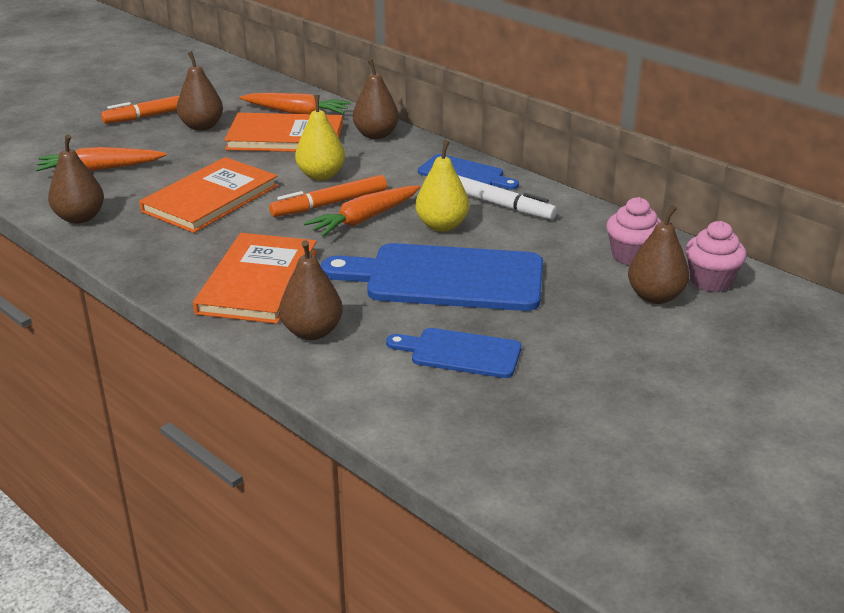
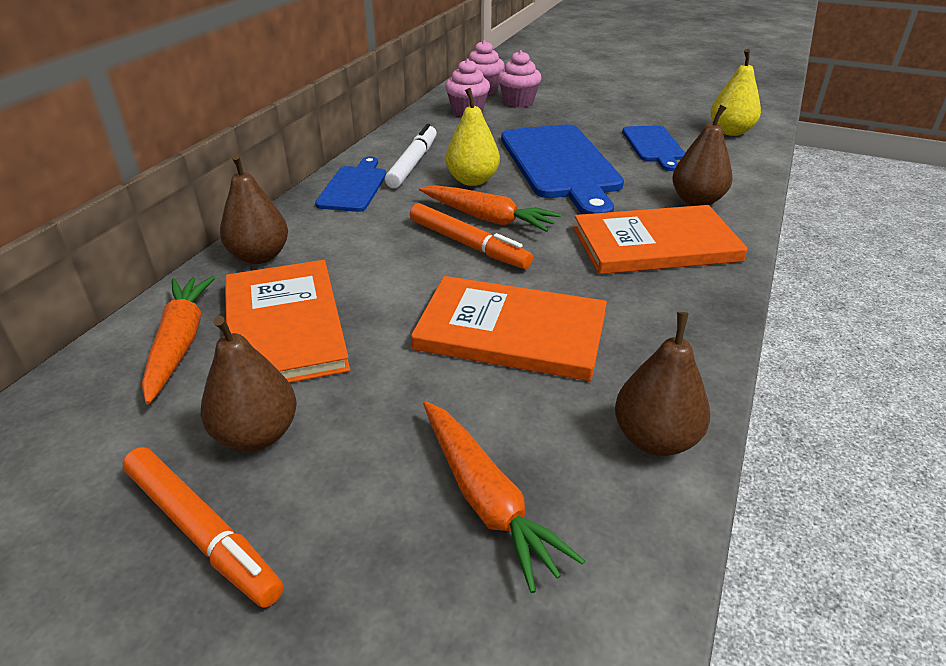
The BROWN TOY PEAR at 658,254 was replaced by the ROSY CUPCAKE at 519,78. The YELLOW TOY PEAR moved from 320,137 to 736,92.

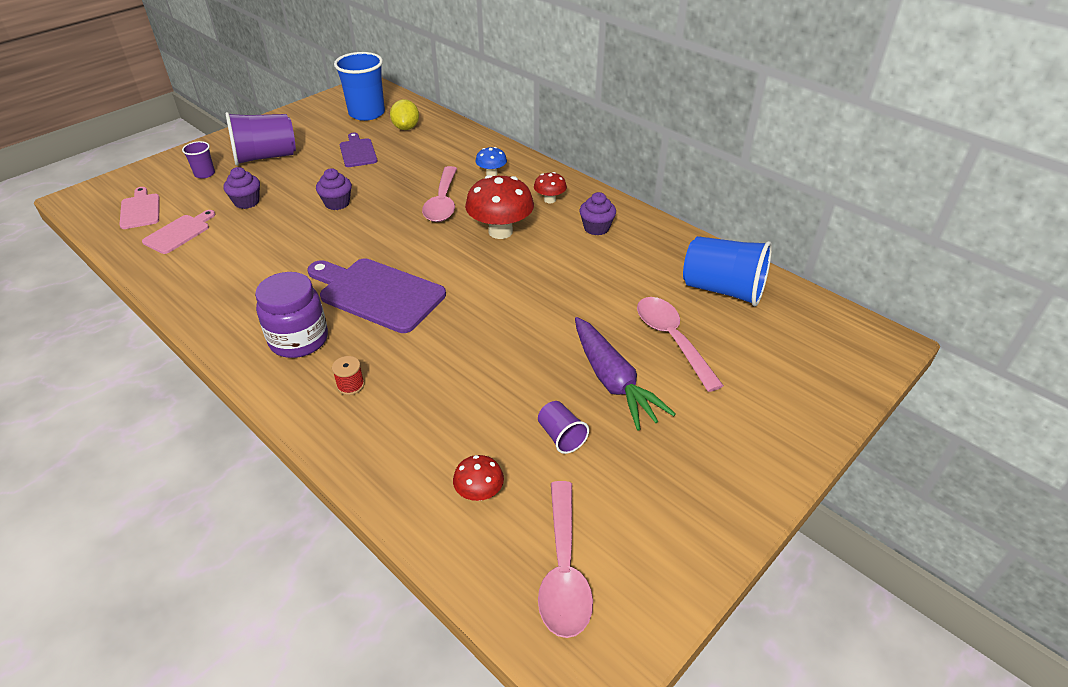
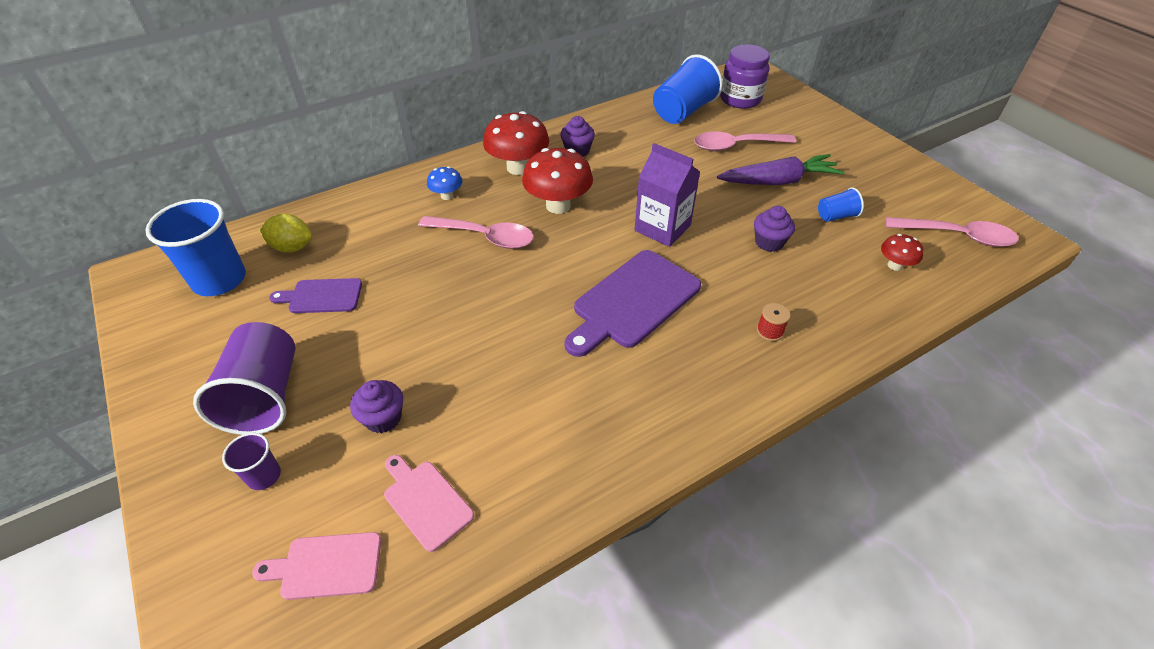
The CRIMSON MUSHROOM at 550,187 changed to 1.93 times the size. The VIOLET CARTON at 667,195 appeared. The VIOLET JAR moved from 291,315 to 745,76. The VIOLET CUPCAKE moved from 334,189 to 774,229. The VIOLET BEAKER at 563,427 became the BLUE BEAKER at 841,205.

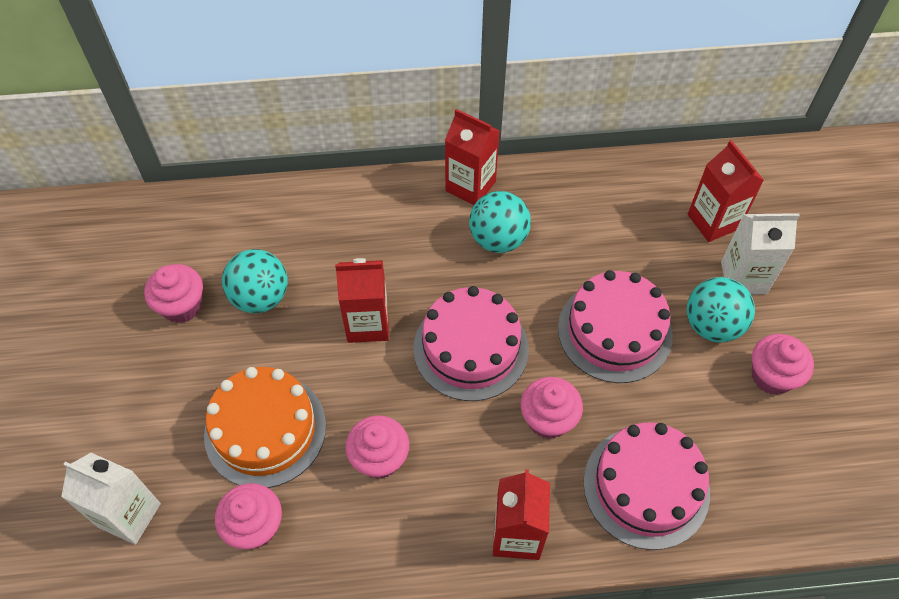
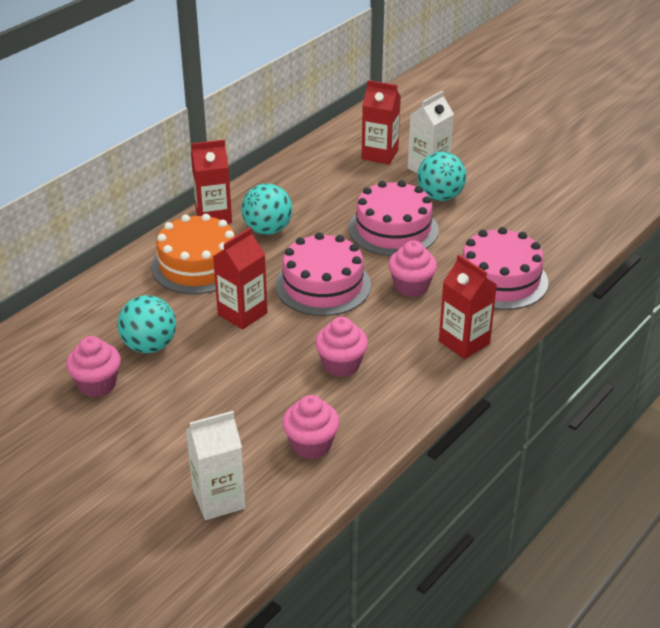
The BRIGHT ORANGE LAYER CAKE moved from 265,427 to 193,254. The ROSY CUPCAKE at 783,364 disappeared.

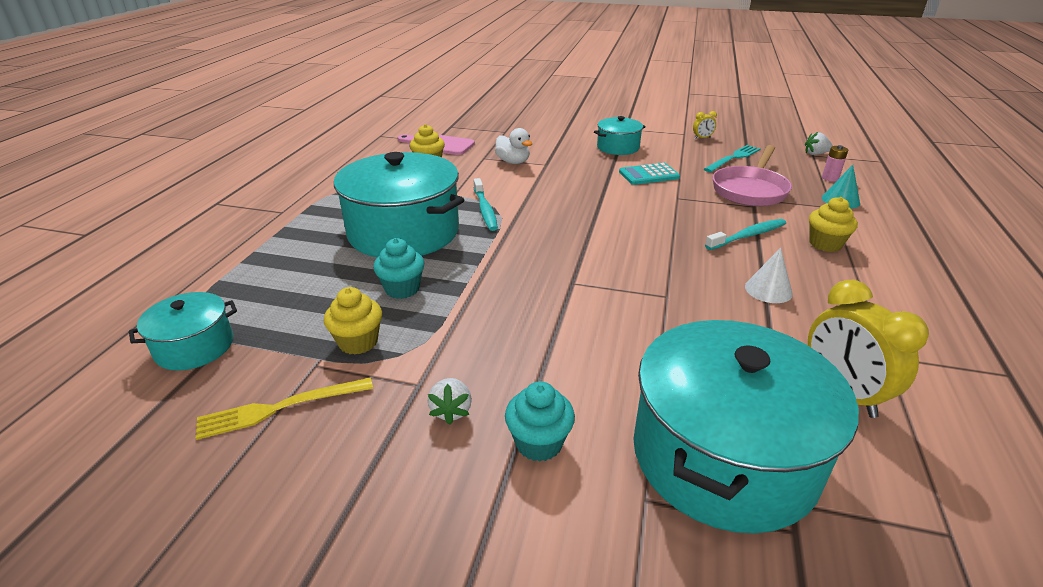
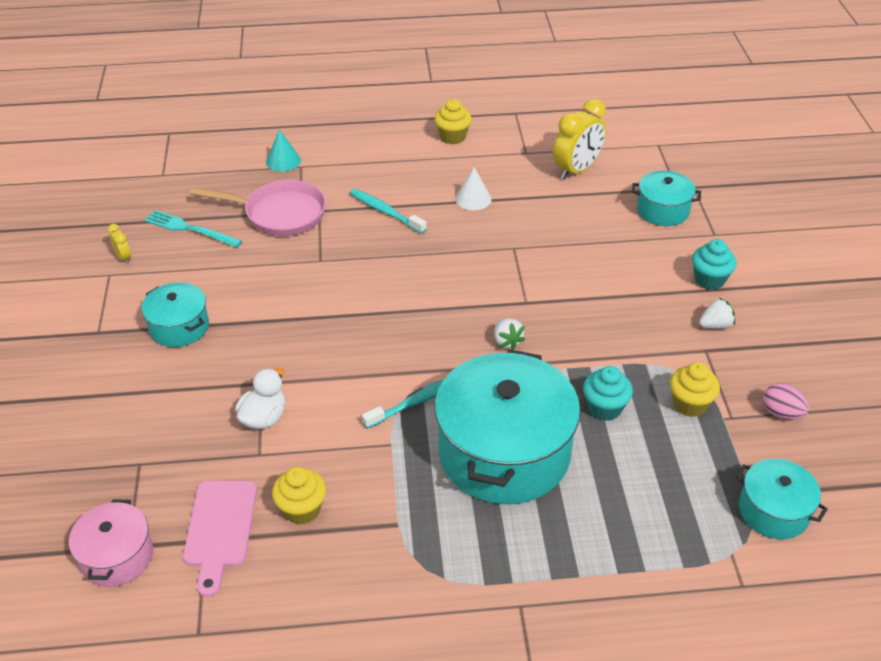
The ROSY STOCKPOT at 111,543 appeared. The YELLOW CUPCAKE moved from 833,224 to 453,121. The PURE WHITE BERRY moved from 819,143 to 509,334. The TURQUOISE STOCKPOT at 746,427 changed to 0.50 times the size. The YELLOW TABLE FORK at 284,408 was replaced by the ROSY TOY EGG at 786,401. The TURQUOISE CALCULATOR at 649,174 disappeared. The ROSY POWER CELL at 835,163 disappeared.

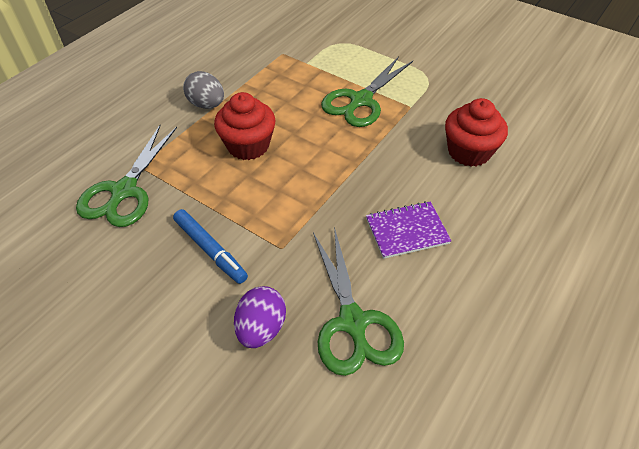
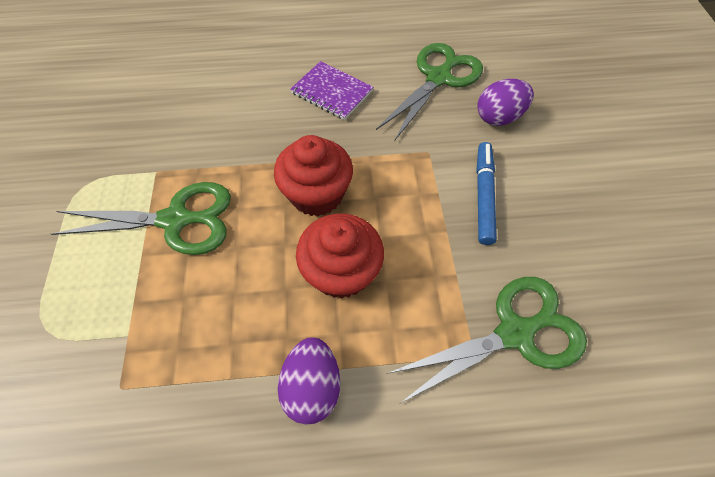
The CRIMSON CUPCAKE moved from 476,132 to 313,175. The ASH-GREY TOY EGG at 203,90 became the VIOLET TOY EGG at 309,381.

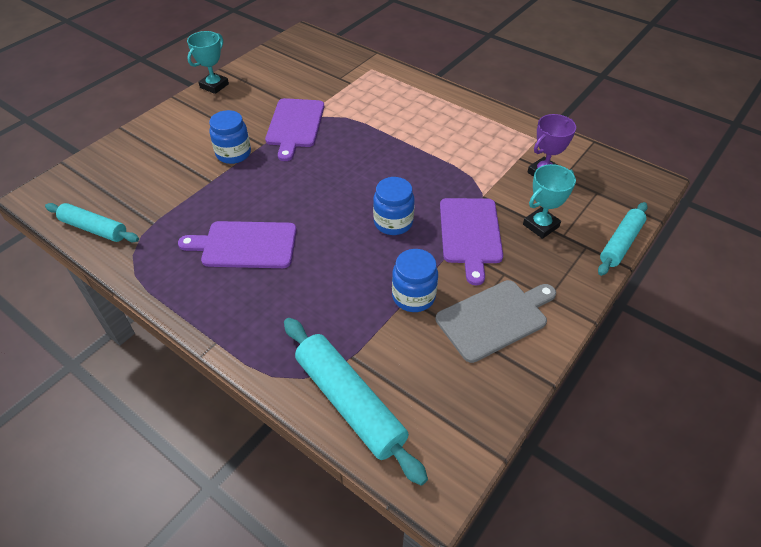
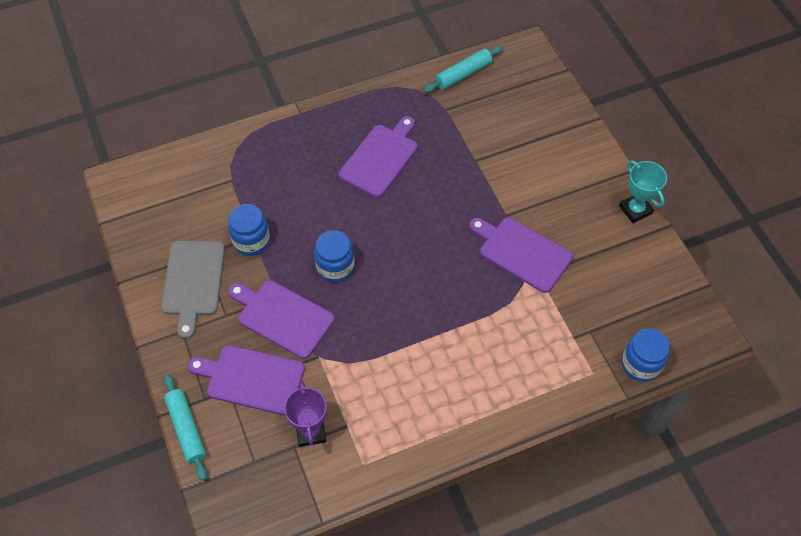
The TURQUOISE TROPHY at 549,201 was replaced by the VIOLET CHOPPING BOARD at 246,380. The BLUE JAR moved from 230,137 to 646,355. The TURQUOISE PASTRY ROLLER at 356,402 disappeared.

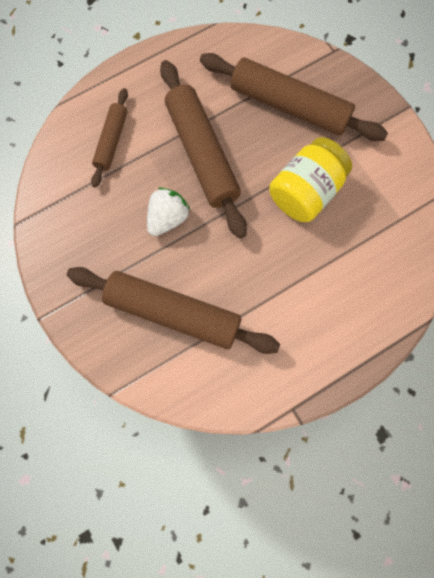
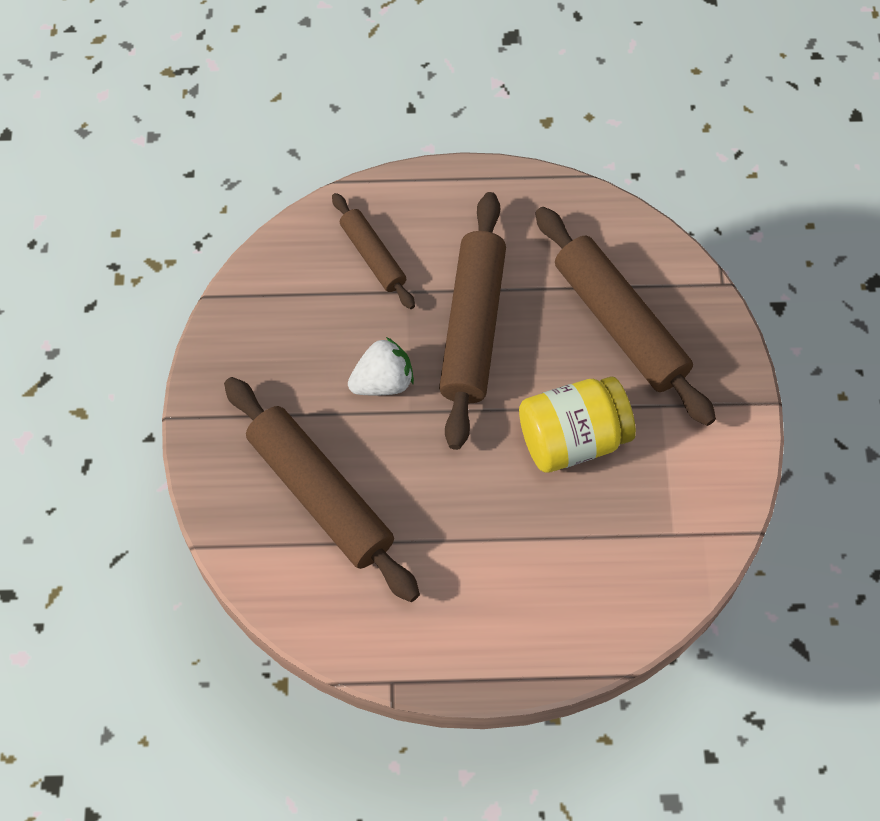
The BROWN PASTRY ROLLER at 109,138 turned 75 degrees counterclockwise.

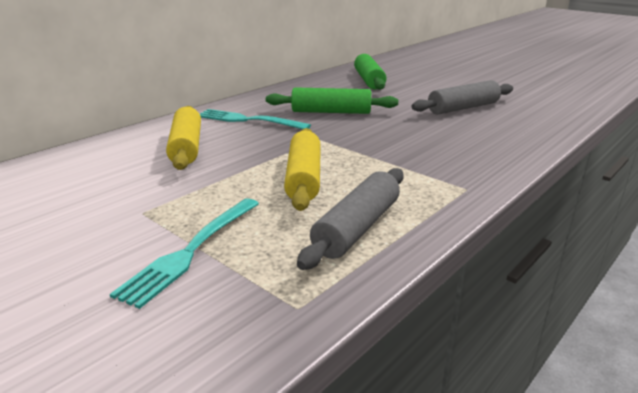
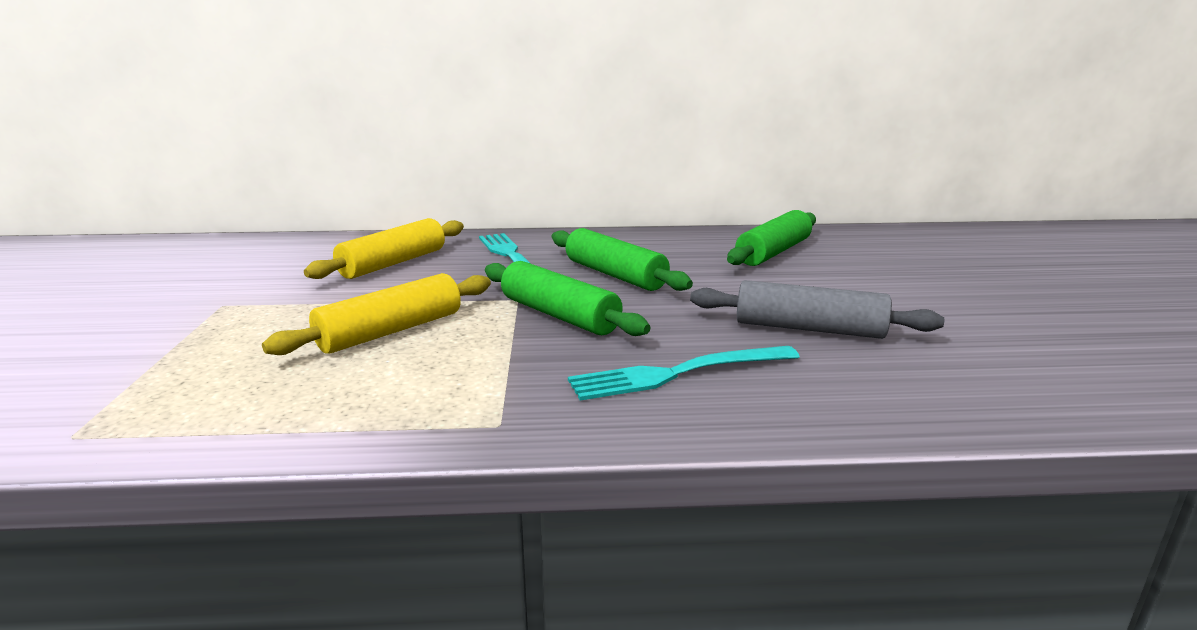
The EMERALD PASTRY ROLLER at 567,298 appeared. The TURQUOISE TABLE FORK moved from 184,253 to 684,373. The ASH-GREY PASTRY ROLLER at 350,219 disappeared.

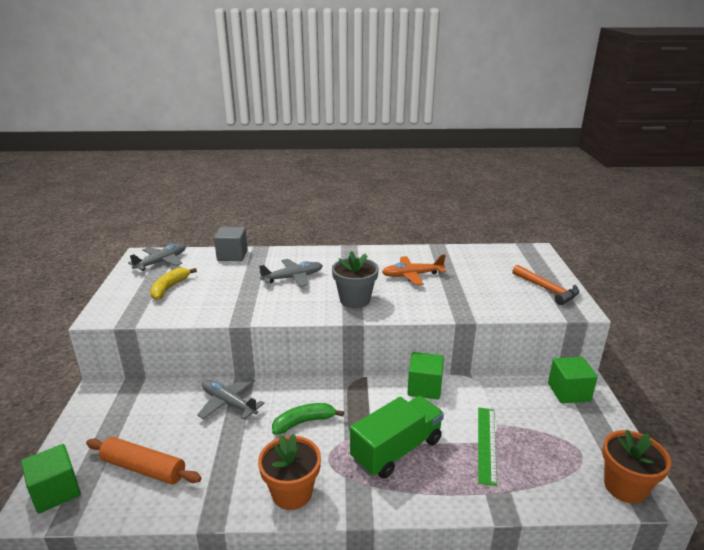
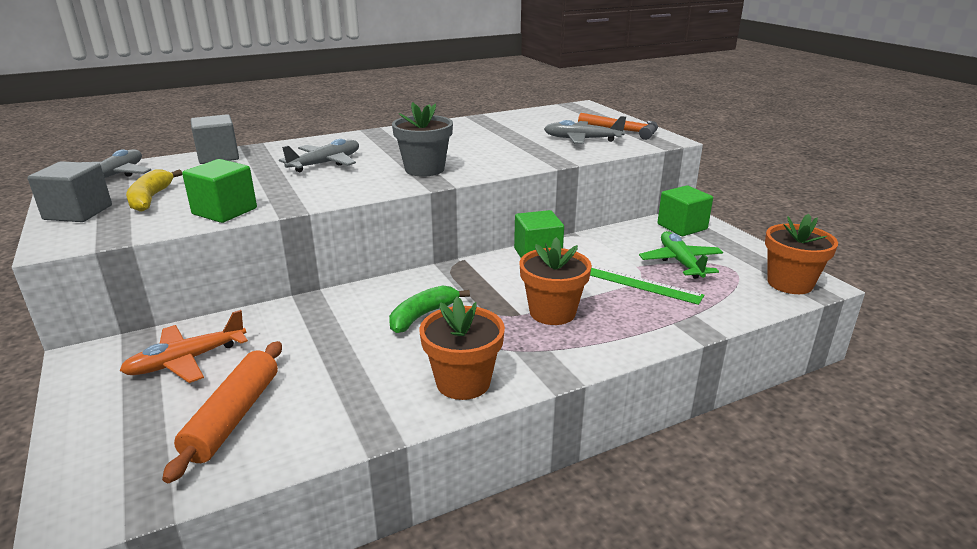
The ASH-GREY CUBE at 69,191 appeared. The BRIGHT ORANGE TOY PLANE moved from 414,269 to 183,346. The BRIGHT ORANGE PASTRY ROLLER at 143,461 turned 75 degrees counterclockwise. The EMERALD CUBE moved from 51,478 to 219,191. The EMERALD TOY TRUCK at 397,437 was replaced by the BRIGHT ORANGE FLOWER POT at 555,281. The ASH-GREY TOY PLANE moved from 231,398 to 585,130. The EMERALD MEASURING STICK at 487,447 turned 45 degrees counterclockwise. The EMERALD TOY PLANE at 681,255 appeared.

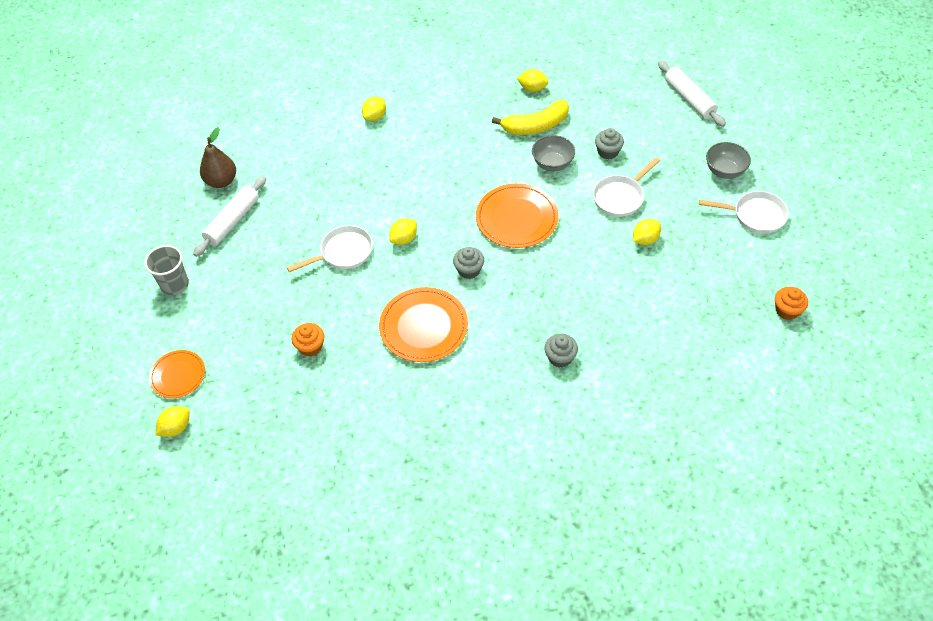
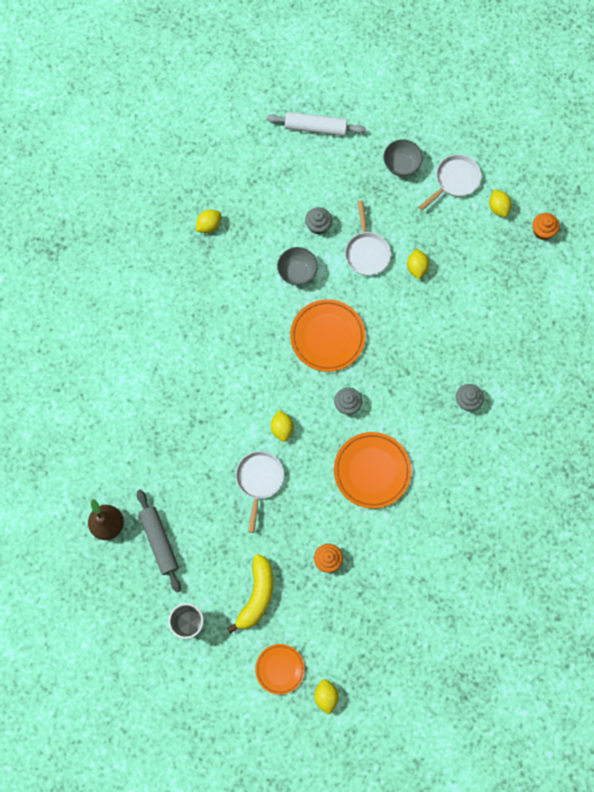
The PURE WHITE PASTRY ROLLER at 229,216 became the ASH-GREY PASTRY ROLLER at 159,541. The YELLOW BANANA moved from 530,117 to 250,593. The YELLOW TOY LEMON moved from 374,109 to 500,203.

